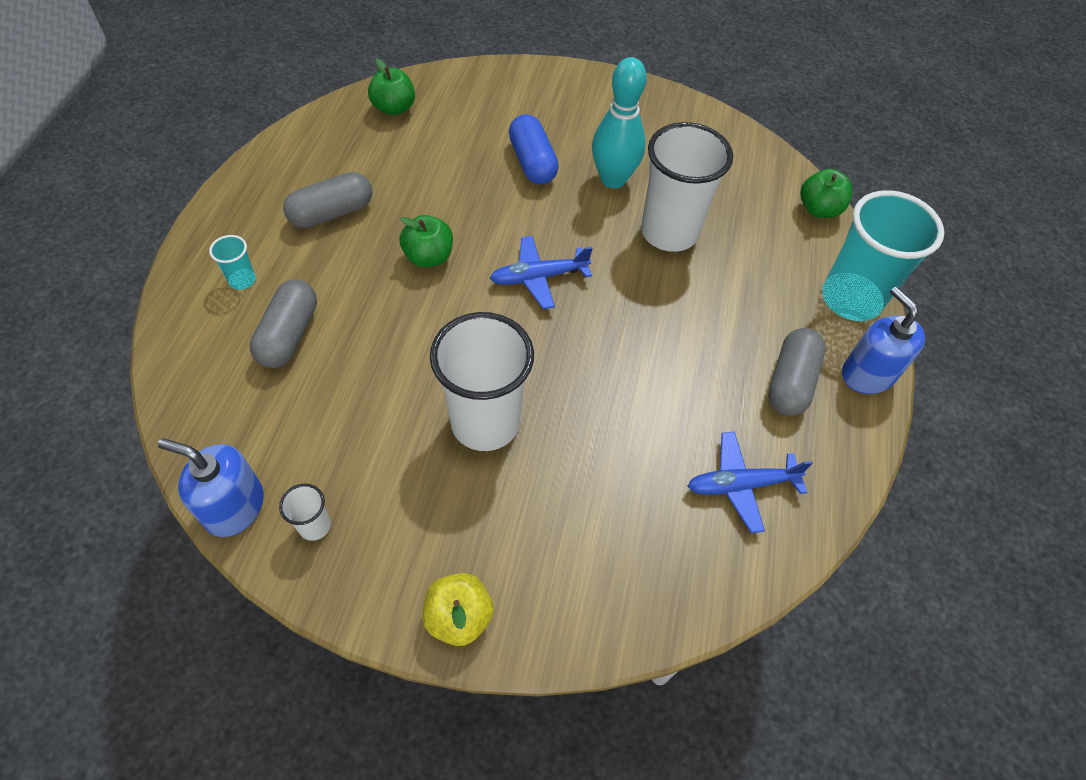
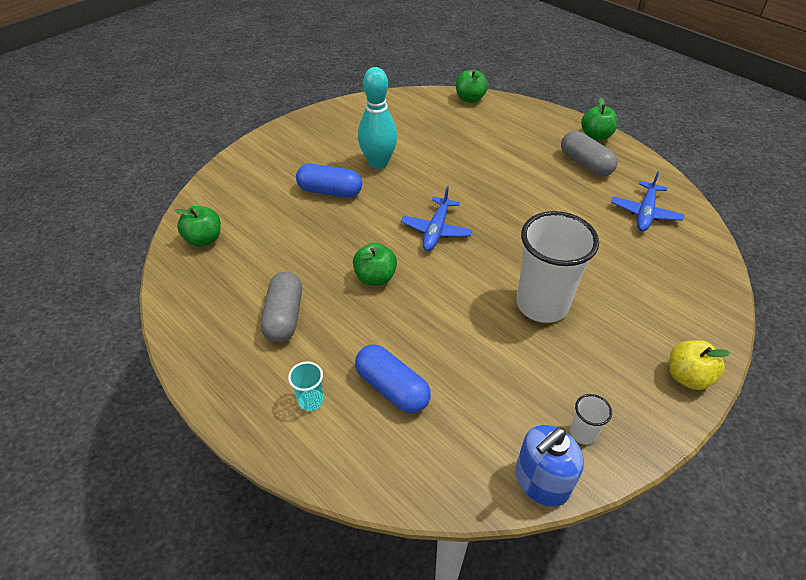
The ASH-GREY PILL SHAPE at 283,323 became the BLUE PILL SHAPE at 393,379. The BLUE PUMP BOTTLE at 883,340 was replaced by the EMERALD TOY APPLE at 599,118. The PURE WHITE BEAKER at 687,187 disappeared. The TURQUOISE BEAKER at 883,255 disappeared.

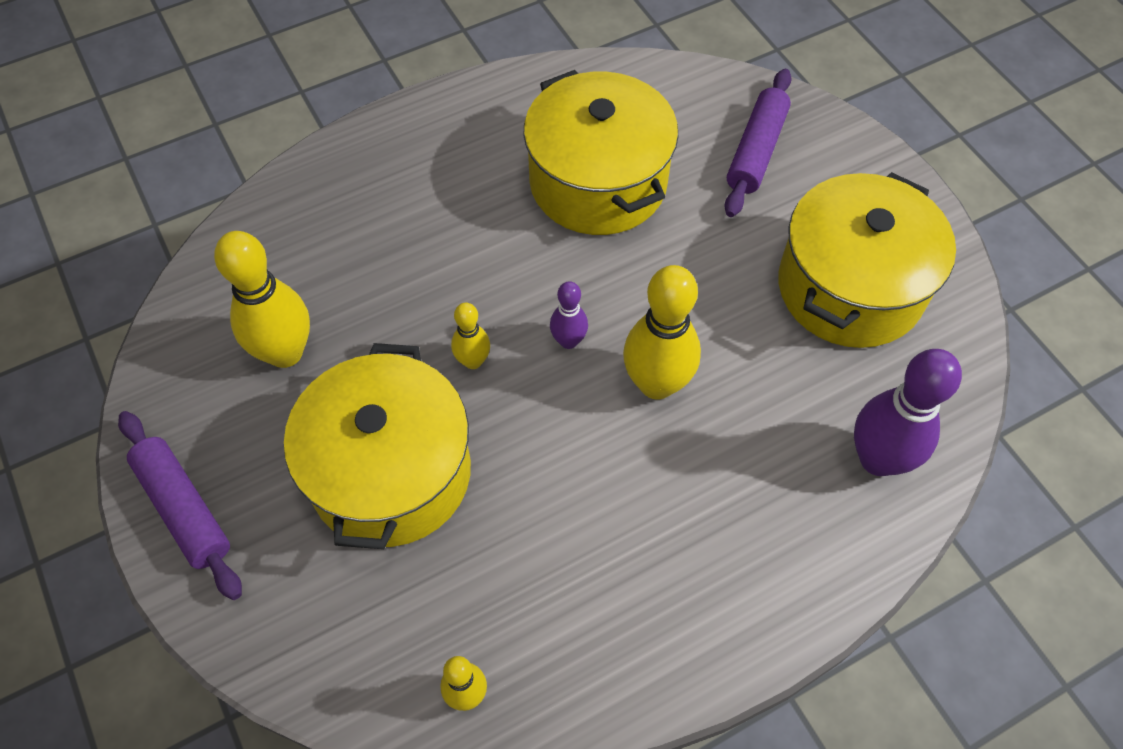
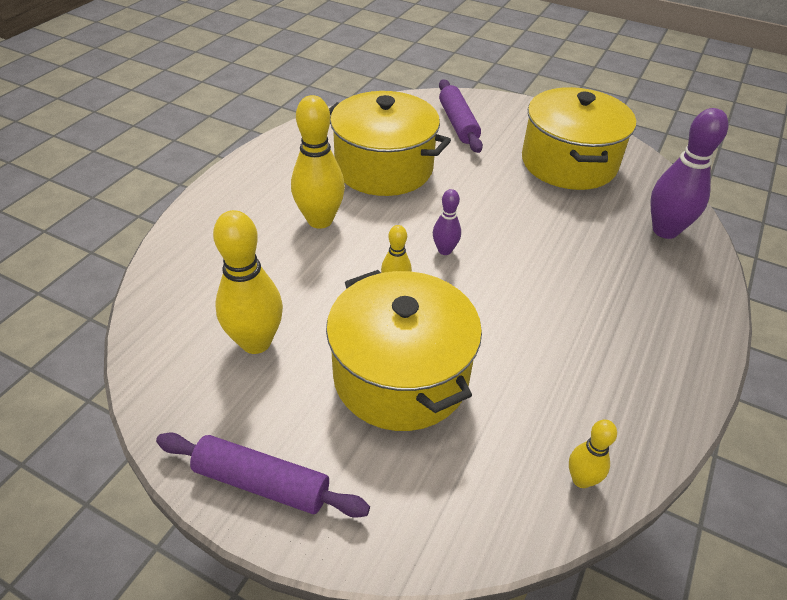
The YELLOW TENPIN moved from 662,332 to 318,162.

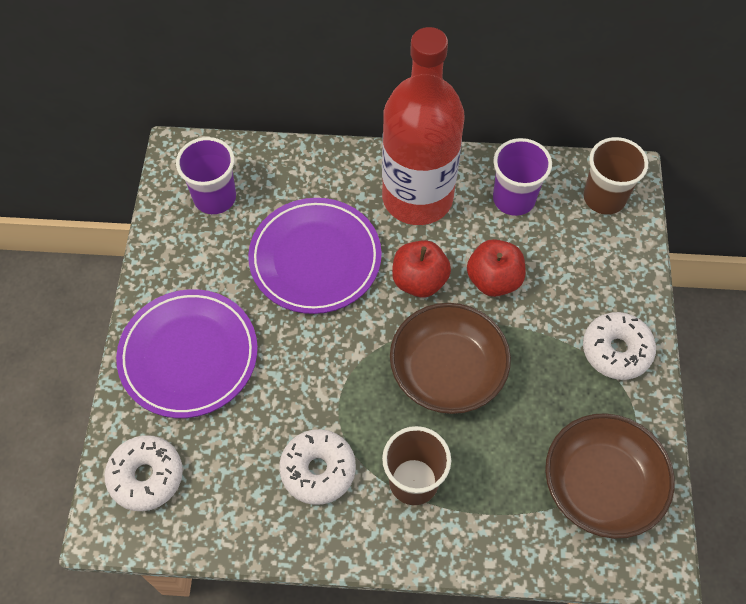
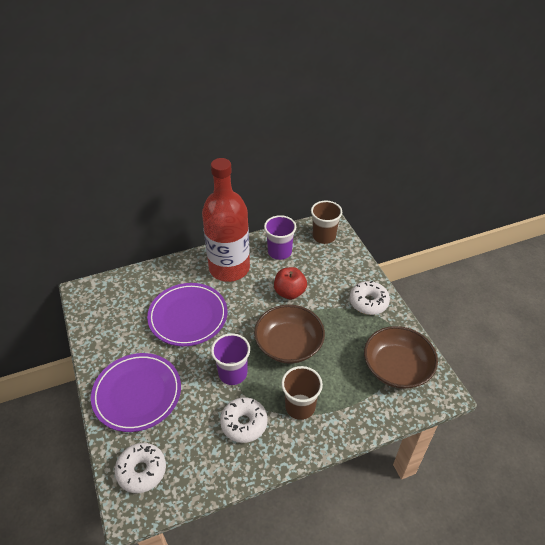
The VIOLET BEAKER moved from 206,175 to 230,359. The CRIMSON TOY APPLE at 421,269 disappeared.

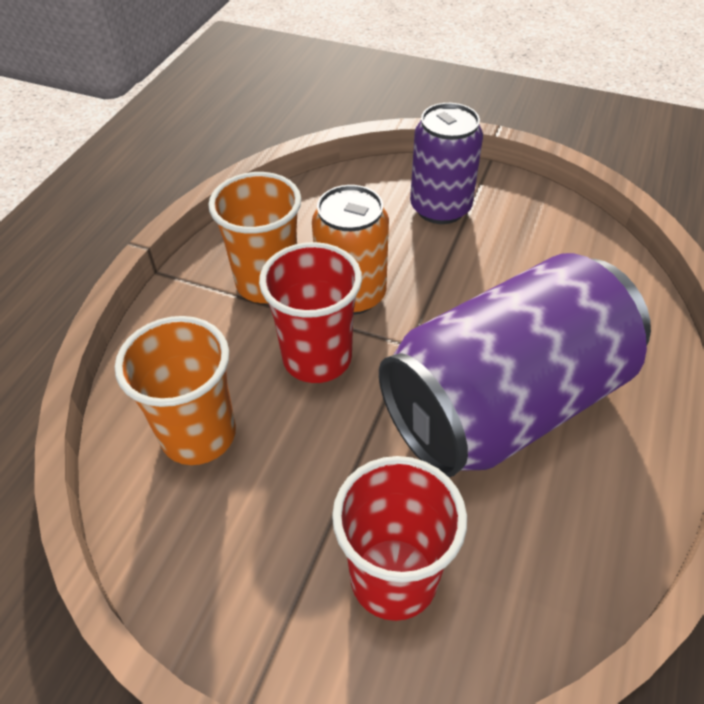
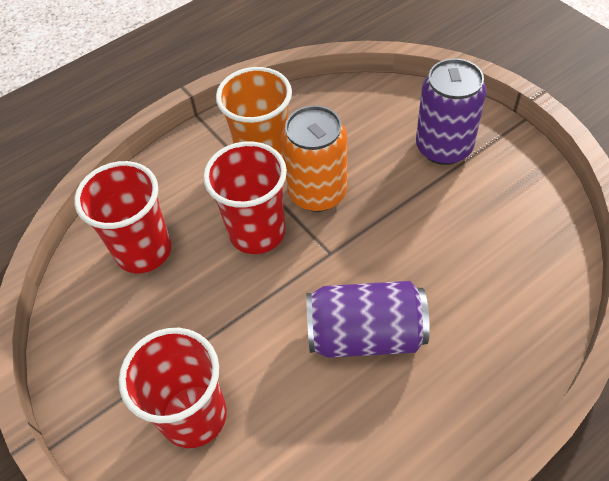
The BRIGHT ORANGE BEAKER at 175,390 became the CRIMSON BEAKER at 123,217. The VIOLET CAN at 515,365 changed to 0.57 times the size.

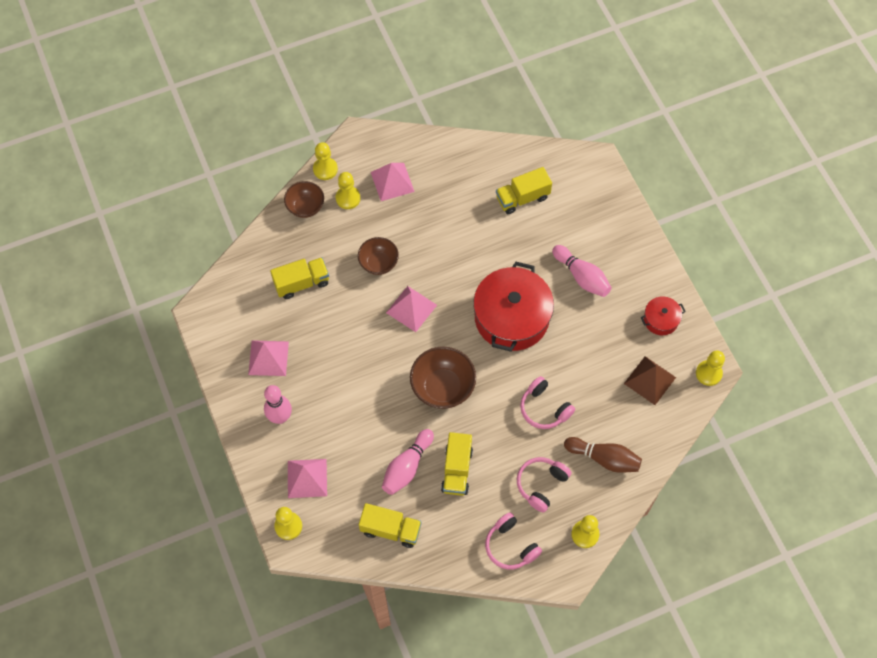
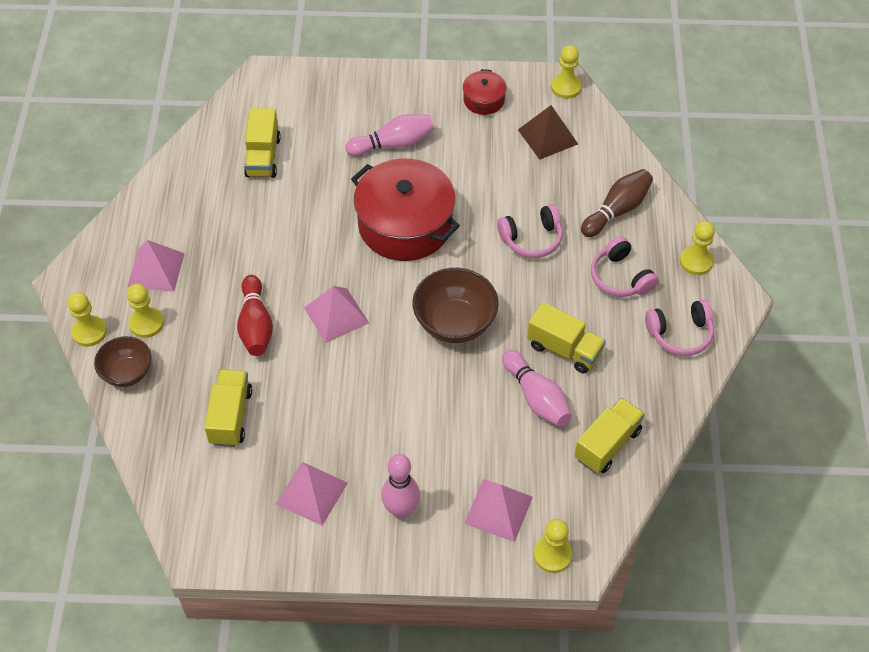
The BROWN SERVING BOWL at 378,256 was replaced by the CRIMSON TENPIN at 255,315.

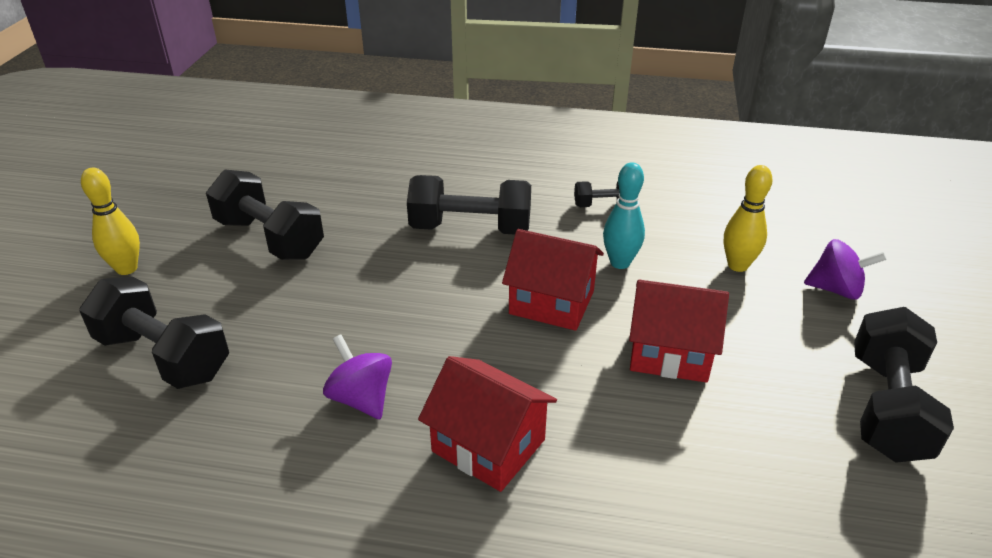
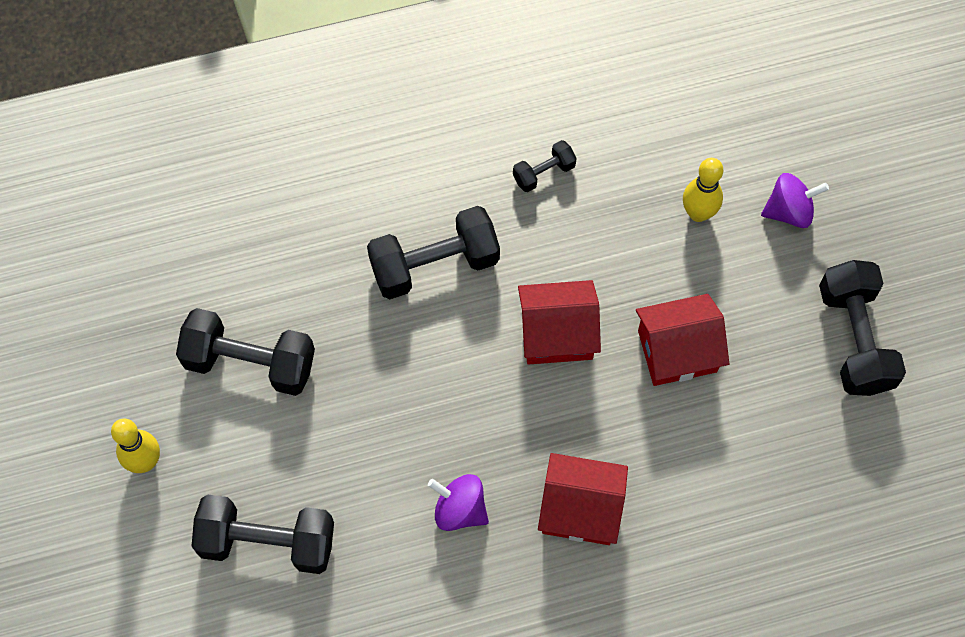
The TURQUOISE TENPIN at 624,215 disappeared.

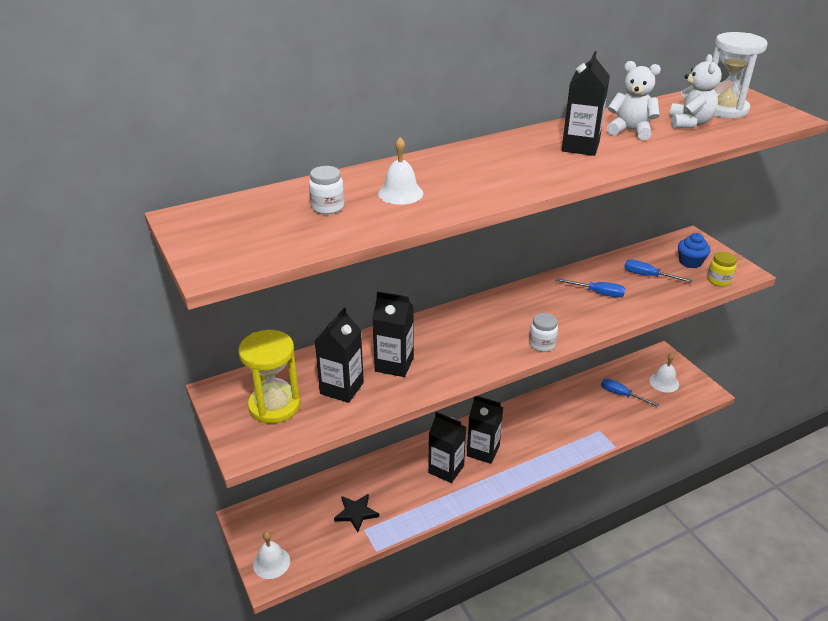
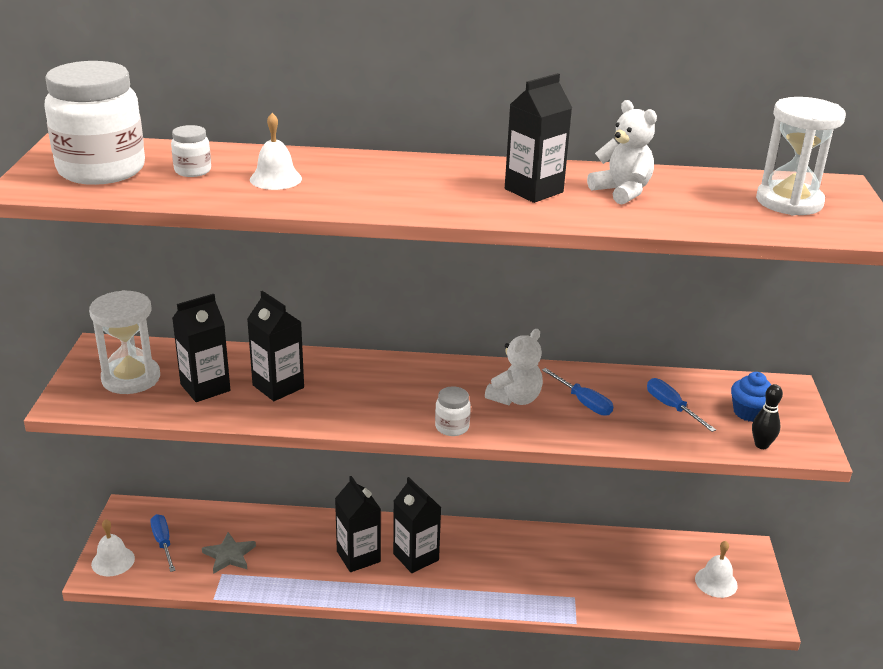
The PURE WHITE JAR at 94,123 appeared. The YELLOW SANDGLASS at 269,377 became the PURE WHITE SANDGLASS at 124,342. The BLUE FLAT SCREWDRIVER moved from 630,393 to 163,543. The JET-BLACK STAR SHAPE at 356,513 became the ASH-GREY STAR SHAPE at 229,553. The PURE WHITE STUFFED BEAR moved from 695,91 to 514,367. The YELLOW JAR at 722,269 was replaced by the JET-BLACK TENPIN at 767,416.

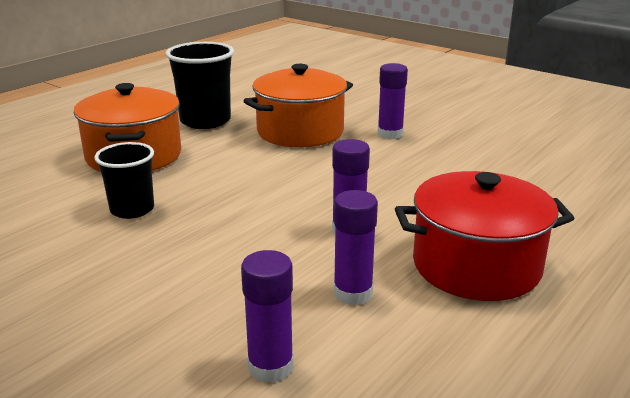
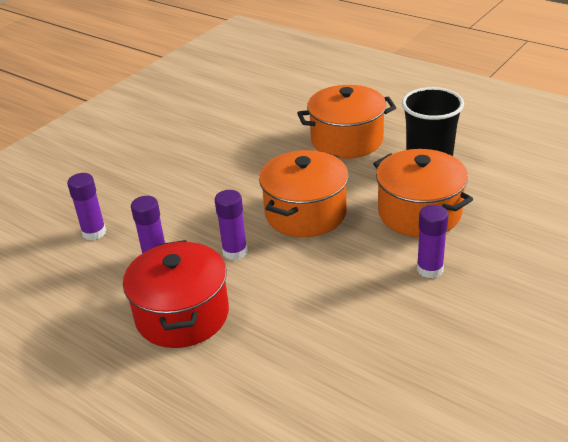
The BRIGHT ORANGE STOCKPOT at 304,193 appeared. The JET-BLACK BEAKER at 124,180 disappeared.

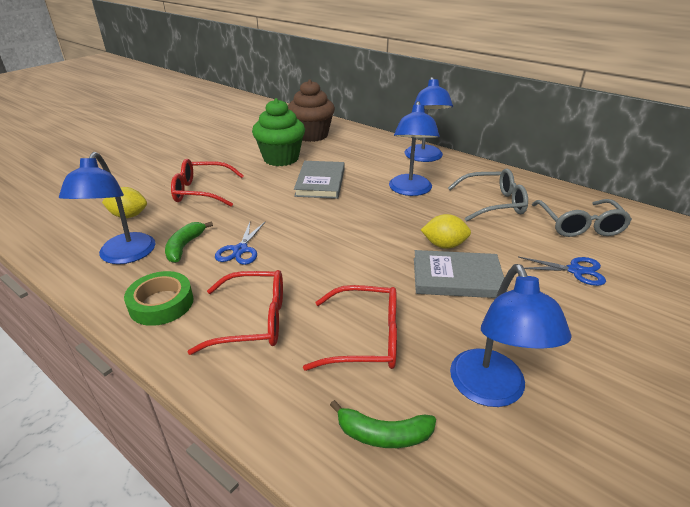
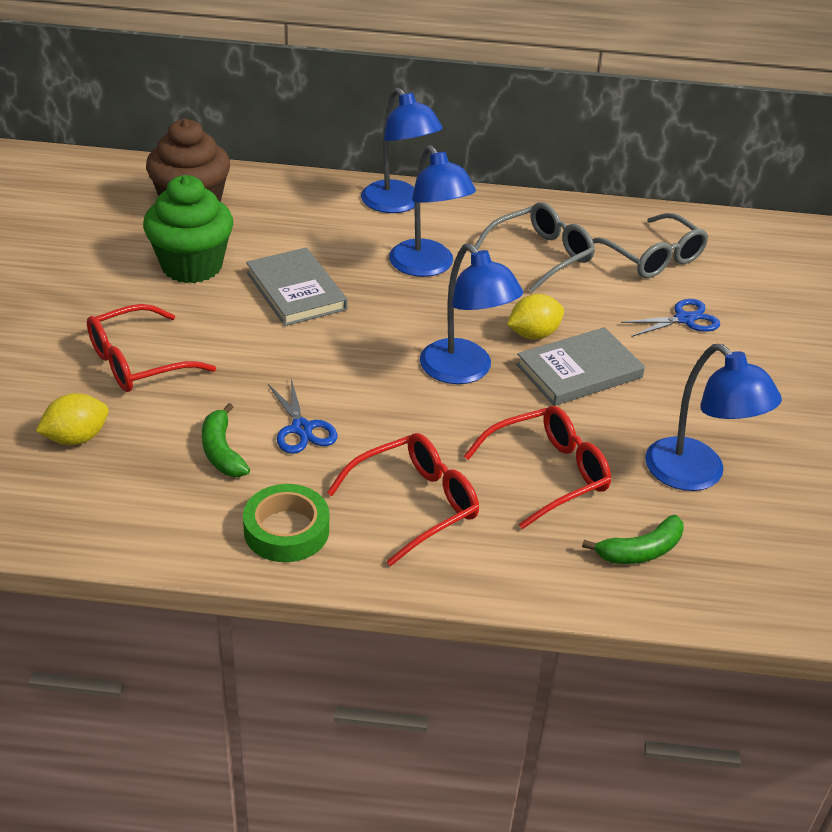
The BLUE DESK LAMP moved from 107,208 to 471,313.

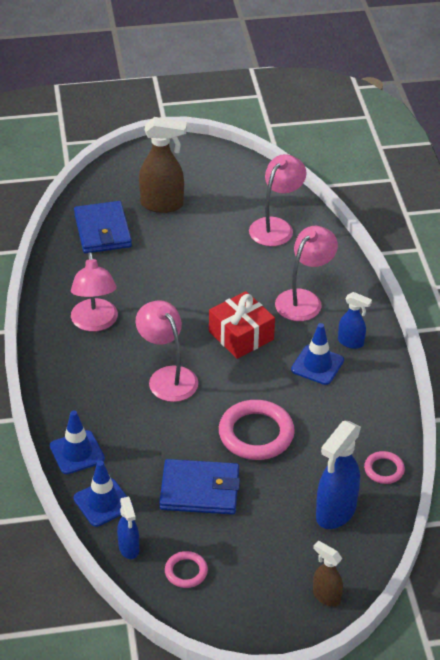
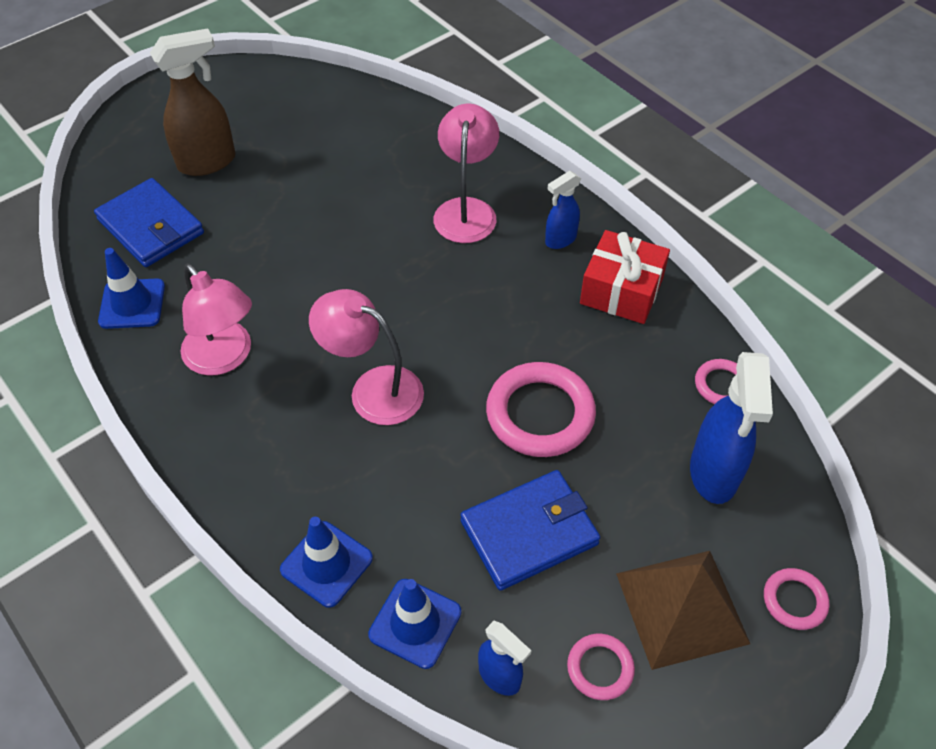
The BLUE TRAFFIC CONE moved from 317,354 to 131,288. The BLUE SPRAY CLEANER at 355,320 turned 150 degrees clockwise. The CRIMSON PRESENT moved from 242,325 to 625,277. The BROWN PYRAMID SHAPE at 683,610 appeared. The BROWN SPRAY CLEANER at 328,574 was replaced by the ROSY RING at 796,599. The ROSY DESK LAMP at 277,200 disappeared.

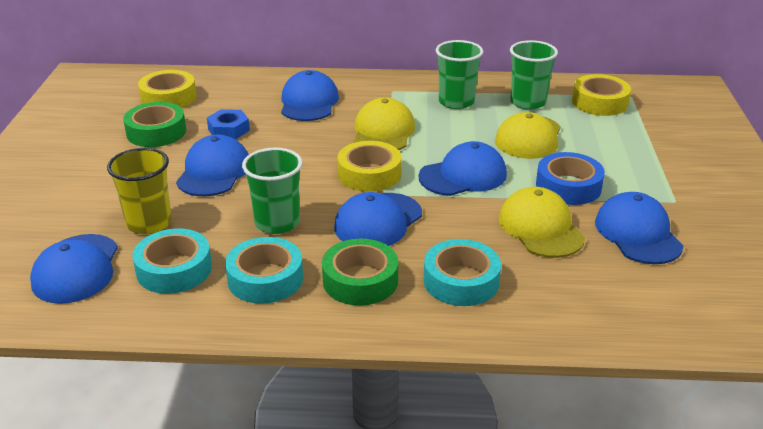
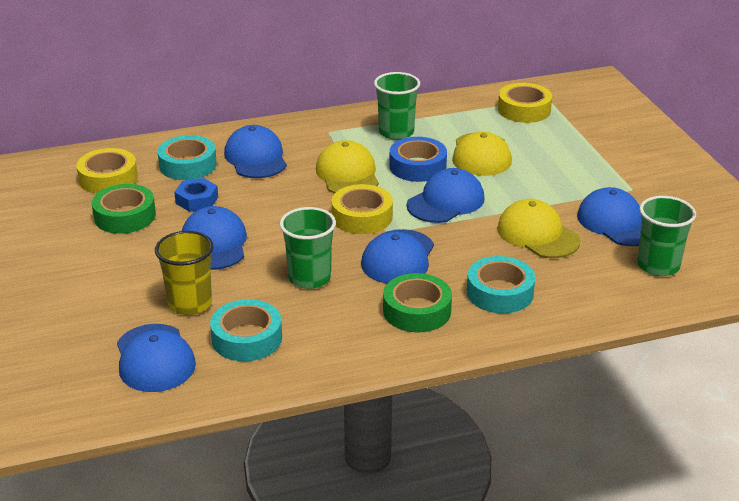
The TURQUOISE ROLL OF TAPE moved from 264,270 to 187,157. The BLUE ROLL OF TAPE moved from 570,178 to 418,159. The EMERALD BEAKER moved from 534,75 to 666,236.

